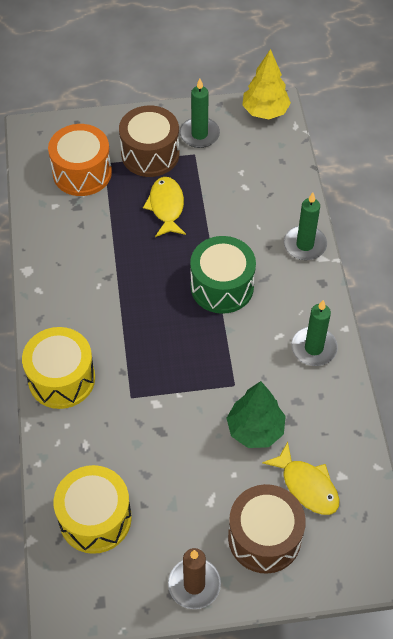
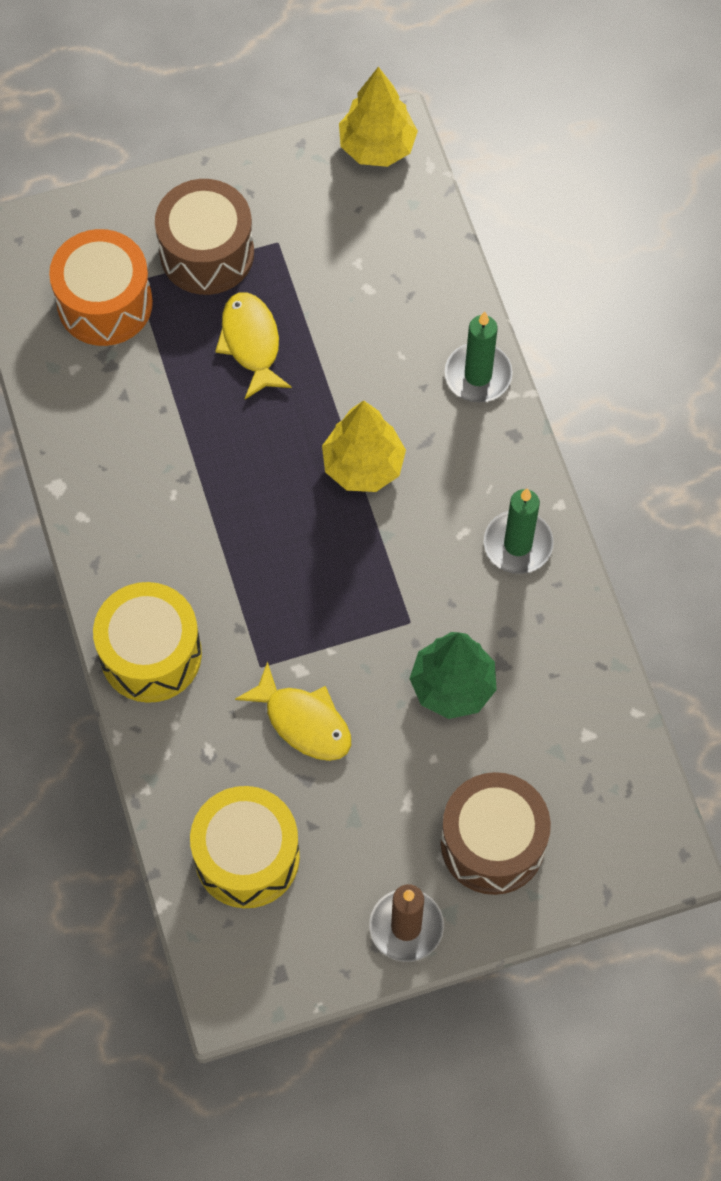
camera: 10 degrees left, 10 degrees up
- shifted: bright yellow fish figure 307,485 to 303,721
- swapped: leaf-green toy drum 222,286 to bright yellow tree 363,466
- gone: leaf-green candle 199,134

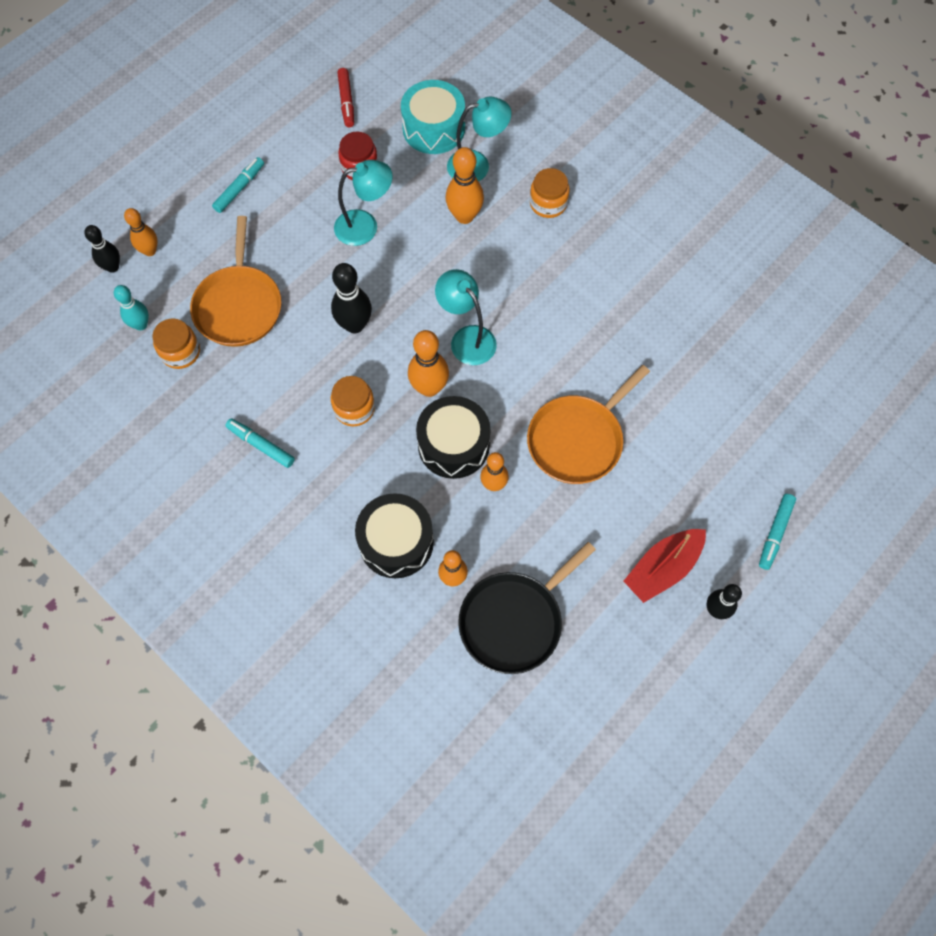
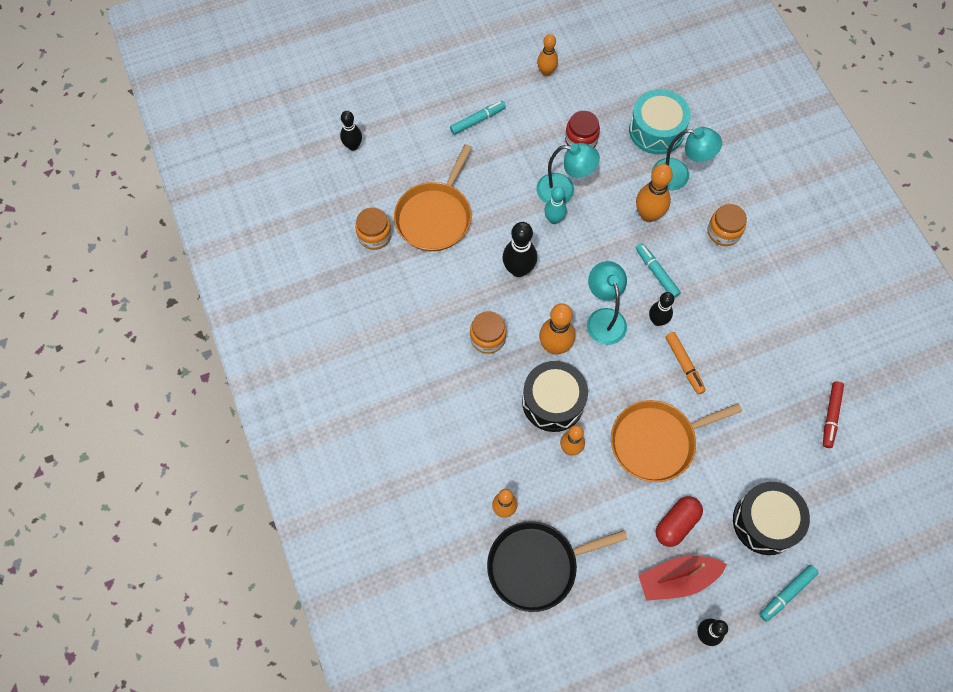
camera: 25 degrees right, 0 degrees up
- shifted: orange-coloured tenpin 150,251 to 546,72
- shifted: turquoise tenpin 141,324 to 554,219
- shifted: turquoise marker 261,445 to 656,273
- new: black tenpin 657,320
- new: red capsule 676,524
- new: orange-coloured marker 684,365
- shifted: black toy drum 396,542 to 765,522
- shifted: red marker 346,101 to 830,416

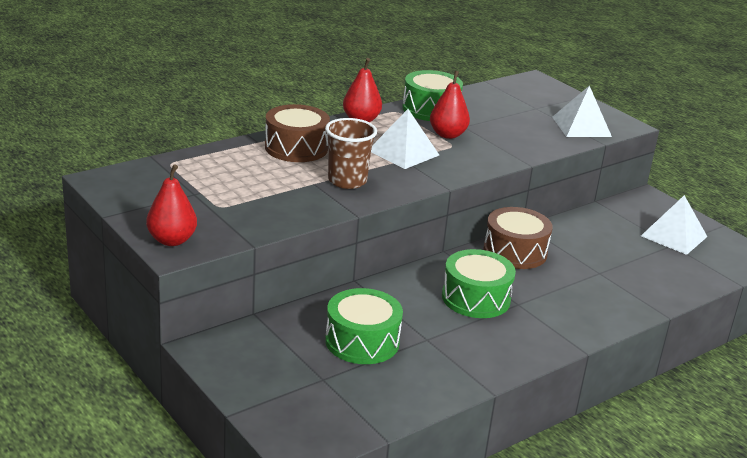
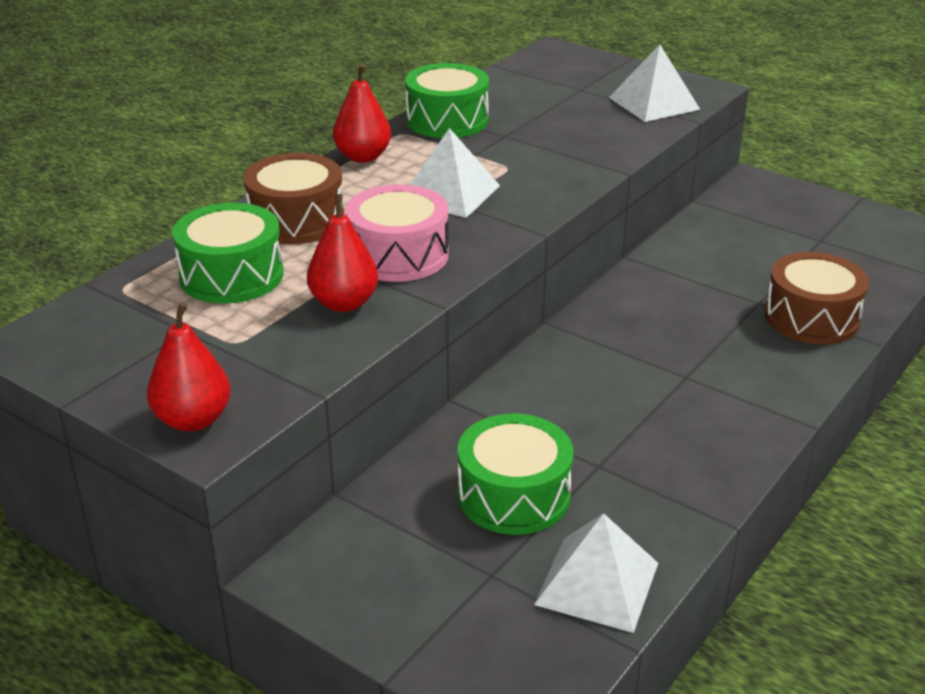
camera: 15 degrees left, 5 degrees up
- shifted: leaf-green toy drum 476,298 to 231,275
- shifted: red toy pear 447,135 to 344,303
- swapped: brown beaker 347,181 to rosy toy drum 398,255
- shifted: snow-white solid pyramid 674,236 to 597,583
- shifted: brown toy drum 515,252 to 811,318

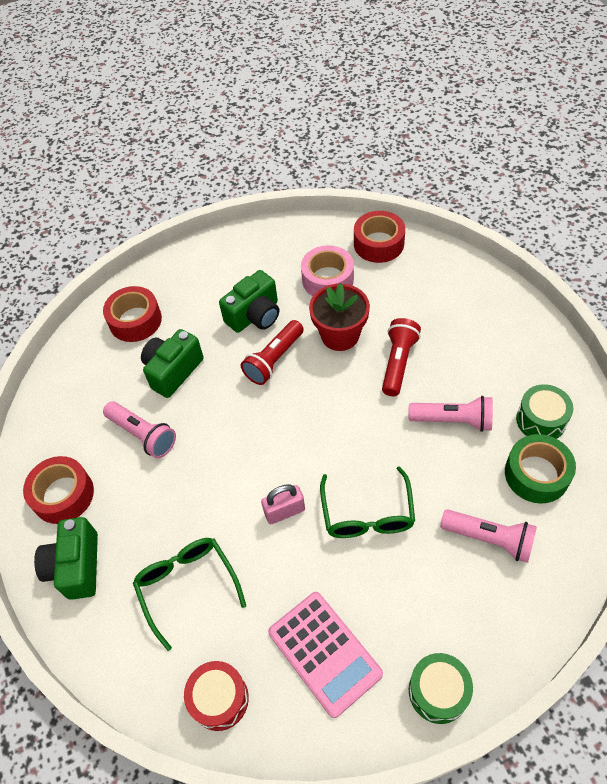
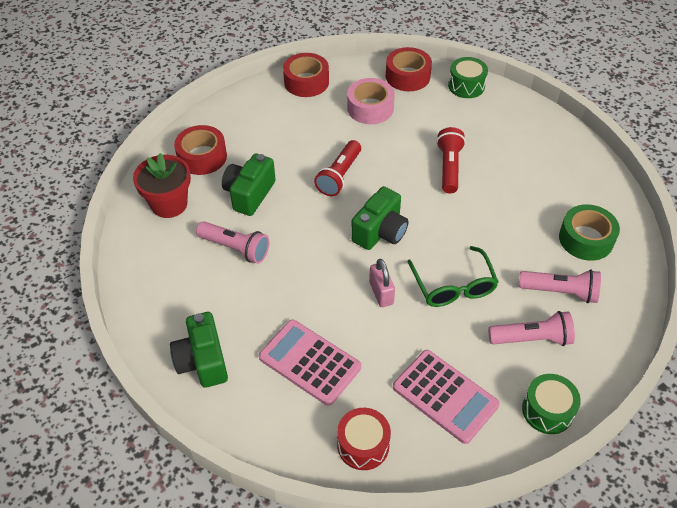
camera: 15 degrees left, 5 degrees down
- shifted: red potted plant 340,335 to 169,204
- swapped: leaf-green spectacles 187,585 to rosy pocket calculator 310,362
- shifted: red sticky tape 63,495 to 306,82
- shifted: leaf-green compact camera 255,315 to 380,232
- rotated: rosy padlock 284,511 = 381,293 75 degrees counterclockwise
- shifted: leaf-green toy drum 541,420 to 466,86
- shifted: rosy torch 453,420 to 532,338

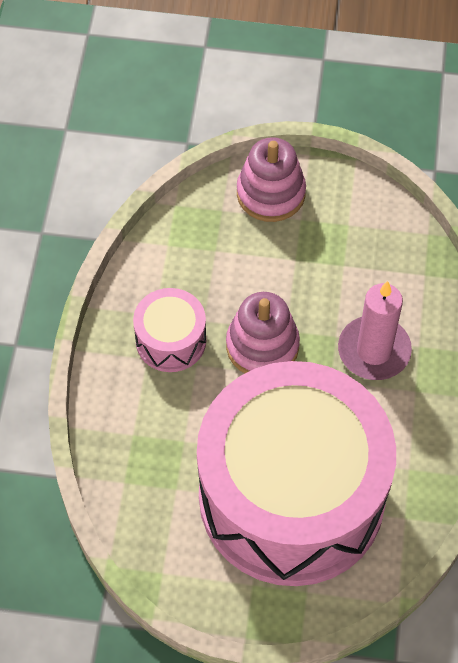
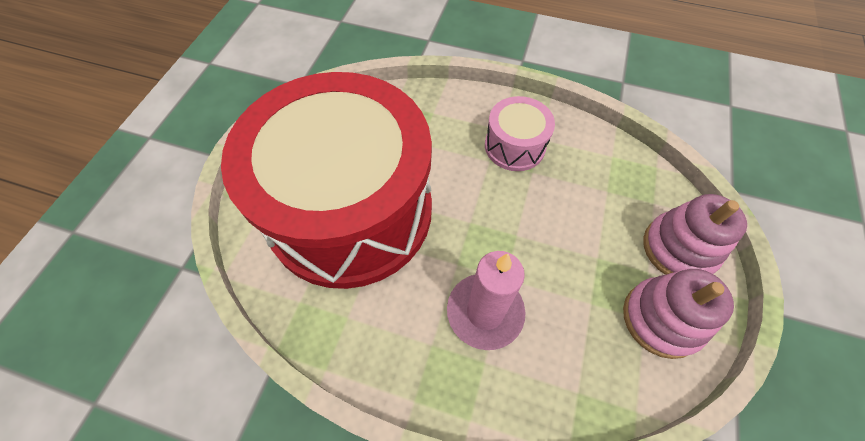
camera: 100 degrees right, 0 degrees up
- repainted: rosy toy drum 291,496 to red toy drum 350,210
- shifted: rosy ring stacker 262,346 to 661,319

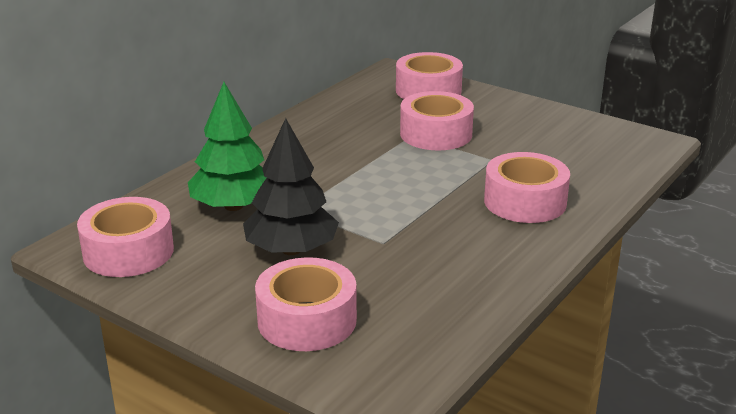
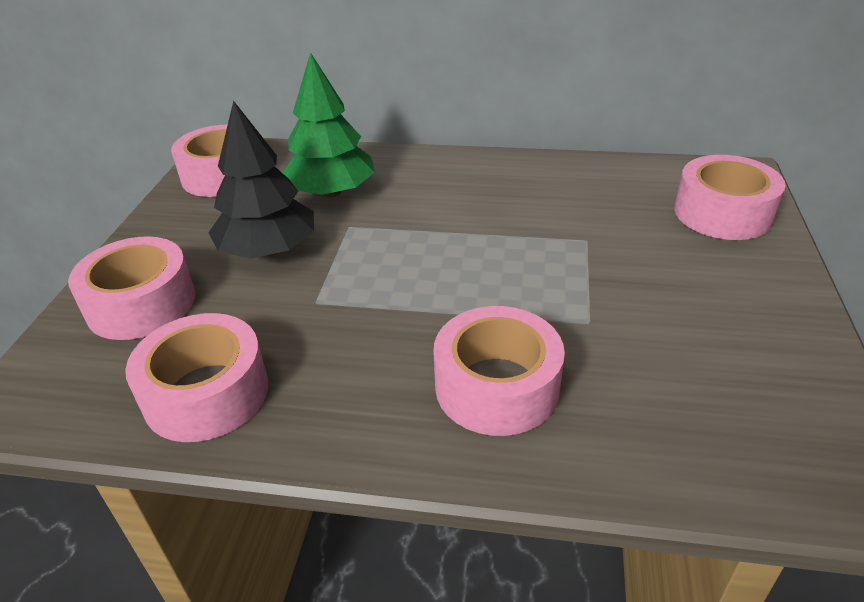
camera: 65 degrees right, 10 degrees up
- shifted: rosy sticky tape 436,134 to 206,393

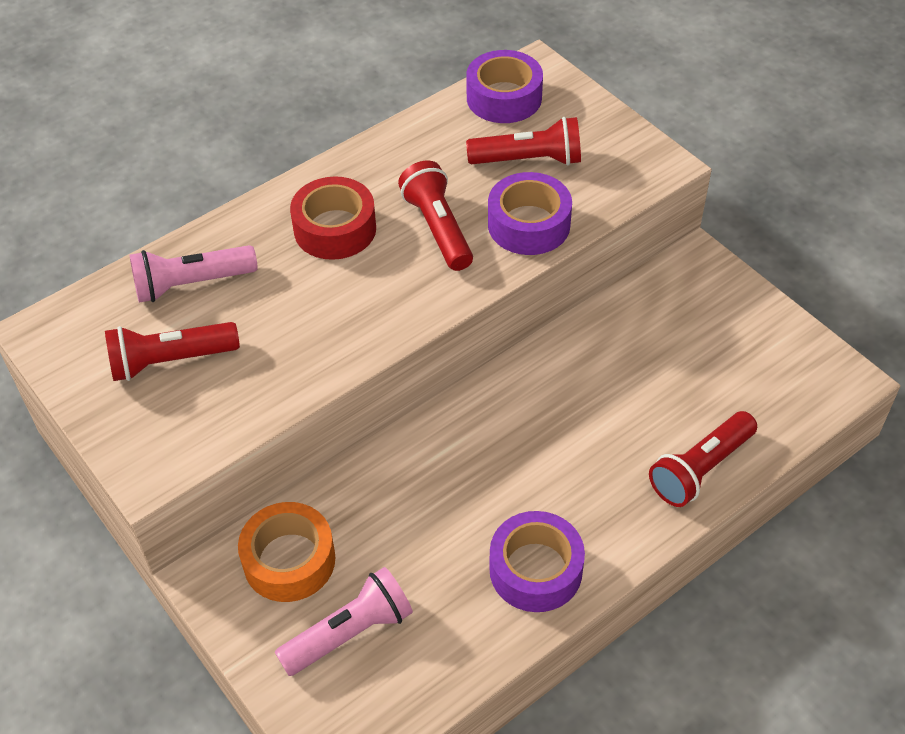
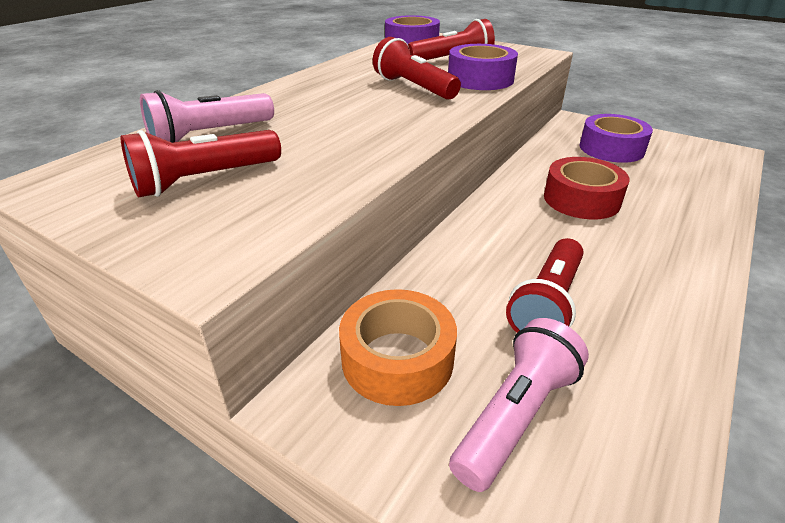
camera: 20 degrees left, 15 degrees down
- shifted: red torch 700,469 to 548,304
- shifted: red sticky tape 335,229 to 581,199
- shifted: purple sticky tape 535,570 to 611,148

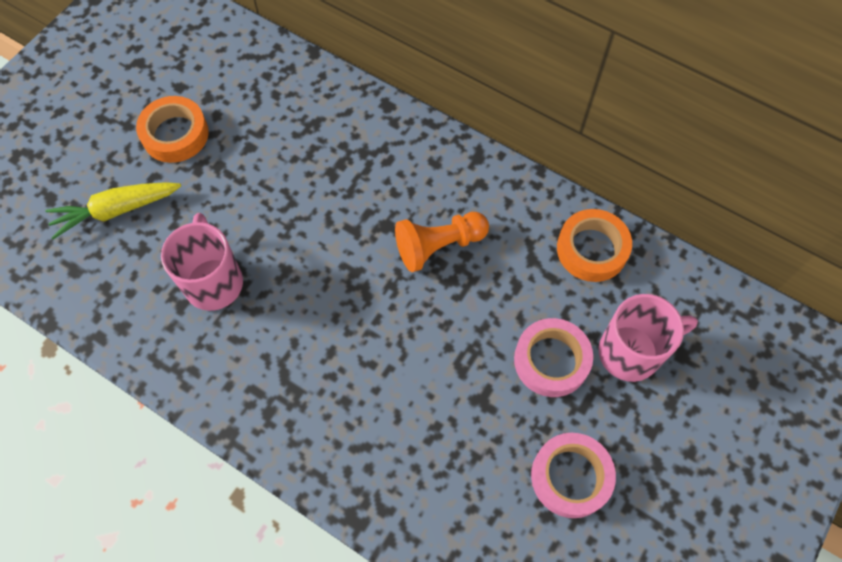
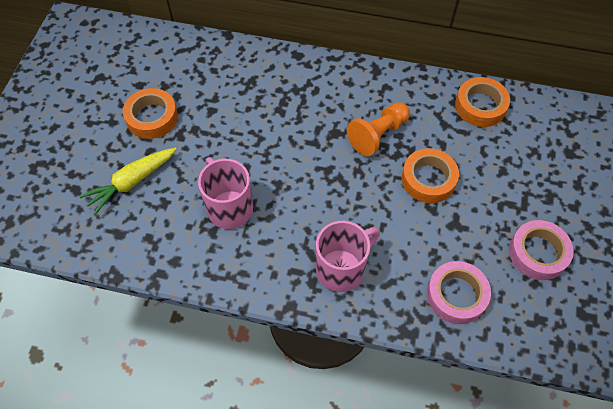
camera: 20 degrees left, 5 degrees down
- shifted: rosy mug 631,352 to 342,269
- new: orange-coloured sticky tape 428,179
- shifted: rosy sticky tape 551,360 to 456,295

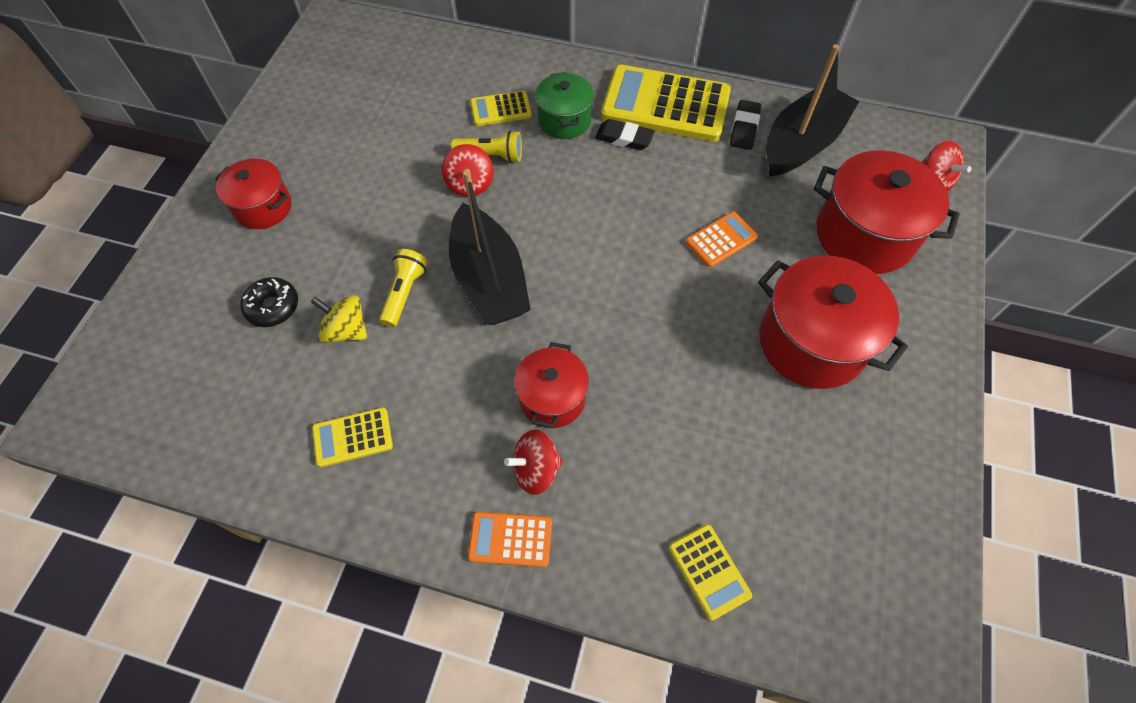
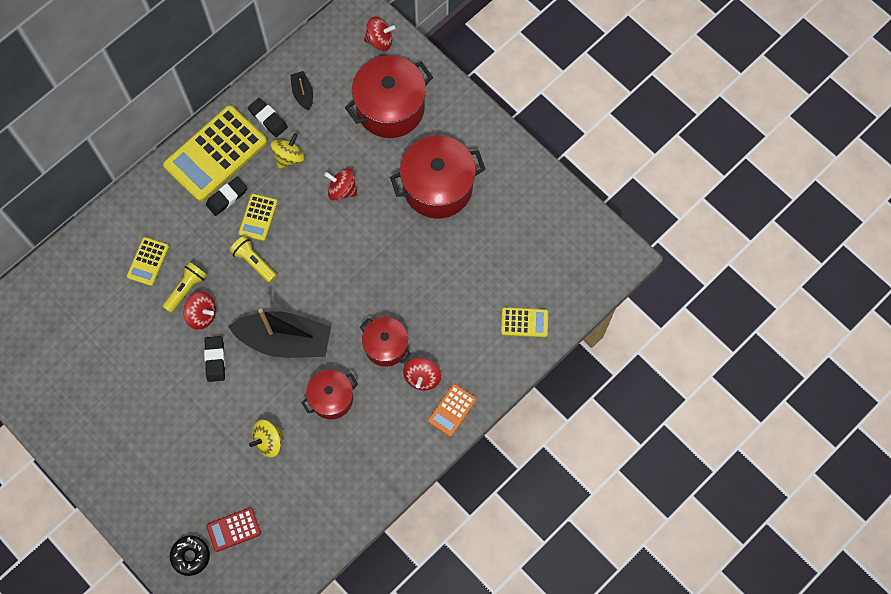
camera: 60 degrees left, 10 degrees up
- shifted: black donut 273,306 to 191,556
- new: black eraser 215,359
- new: red pocket calculator 233,529
- shifted: bright yellow torch 405,293 to 254,262
- shifted: bright yellow pocket calculator 353,437 to 258,217
- new: bright yellow whirligig 289,157
- scaled: black toy boat 801,143 = 303,93 x0.46
- shifted: red pot 263,207 to 331,398
- swapped: orange-coloured pocket calculator 721,240 to red whirligig 342,190
- gone: leaf-green pot 564,120

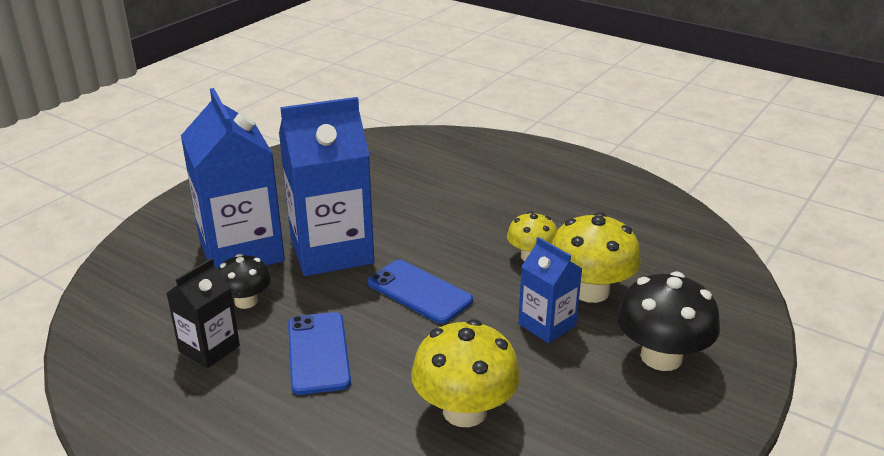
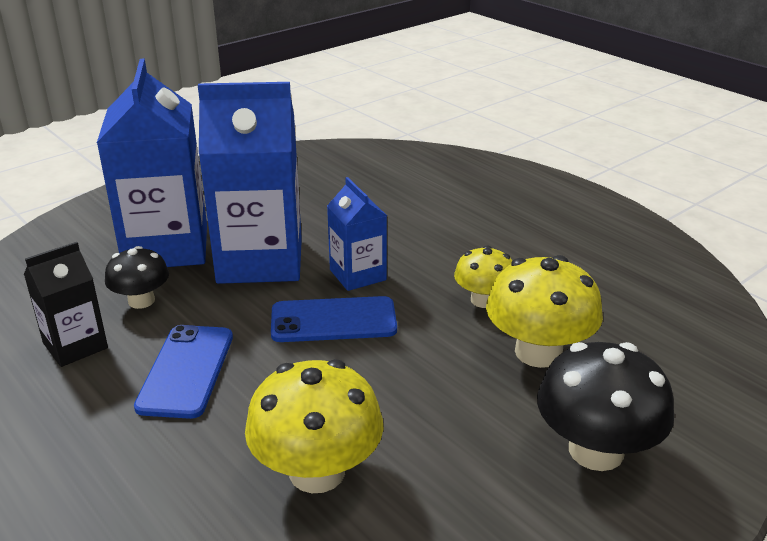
camera: 15 degrees right, 0 degrees up
- rotated: cobalt smartphone 419,292 = 333,320 60 degrees counterclockwise
- shifted: cobalt milk carton 547,325 to 358,275

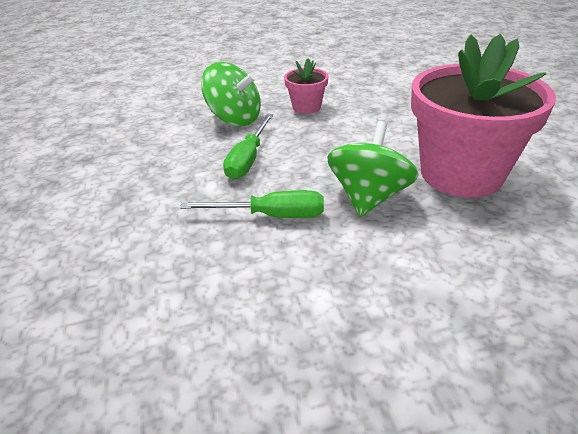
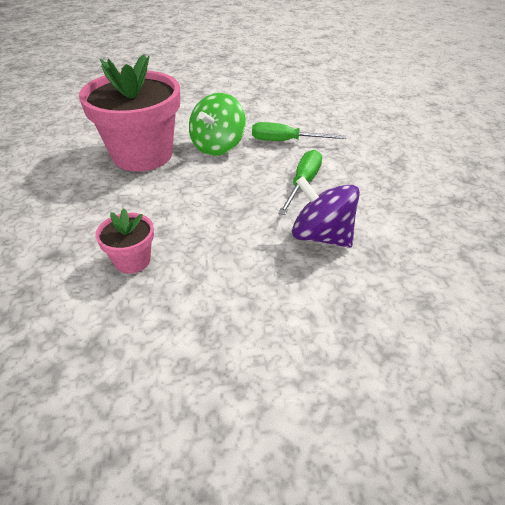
camera: 175 degrees left, 5 degrees up
- shifted: rosy potted plant 306,107 to 132,260
- repainted: leaf-green whirligig 234,119 to purple whirligig 321,236

